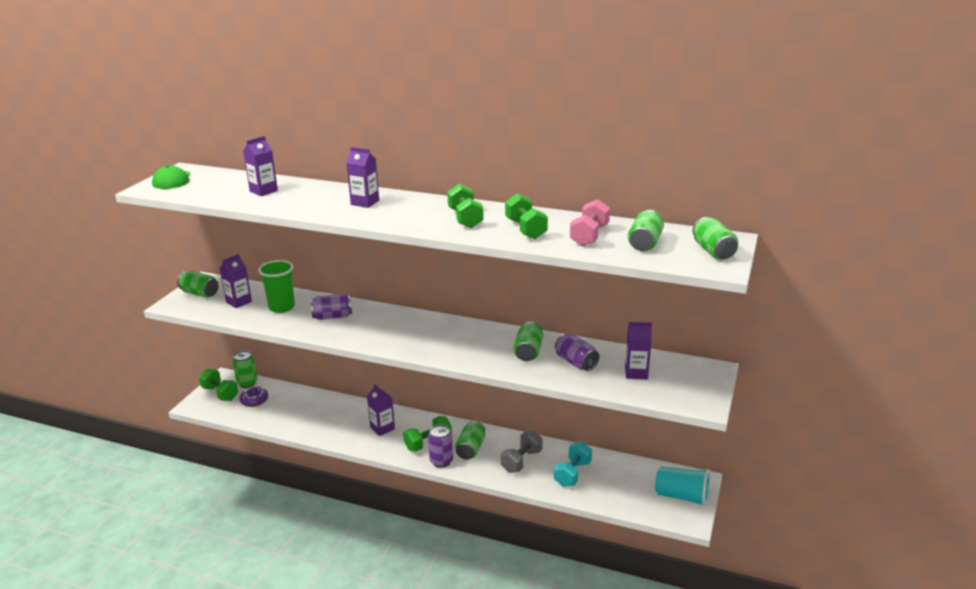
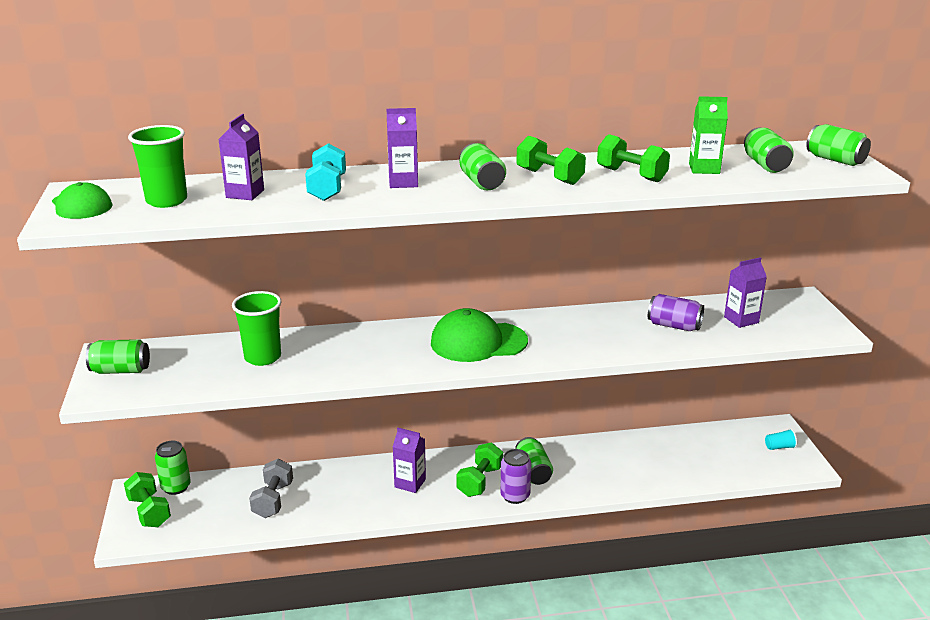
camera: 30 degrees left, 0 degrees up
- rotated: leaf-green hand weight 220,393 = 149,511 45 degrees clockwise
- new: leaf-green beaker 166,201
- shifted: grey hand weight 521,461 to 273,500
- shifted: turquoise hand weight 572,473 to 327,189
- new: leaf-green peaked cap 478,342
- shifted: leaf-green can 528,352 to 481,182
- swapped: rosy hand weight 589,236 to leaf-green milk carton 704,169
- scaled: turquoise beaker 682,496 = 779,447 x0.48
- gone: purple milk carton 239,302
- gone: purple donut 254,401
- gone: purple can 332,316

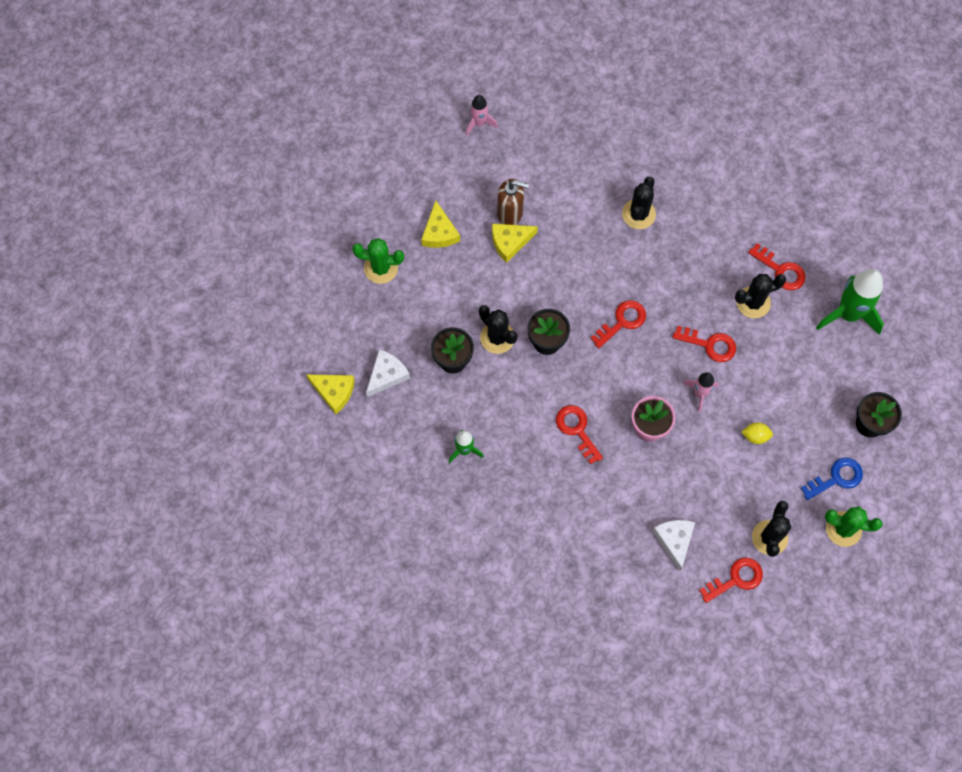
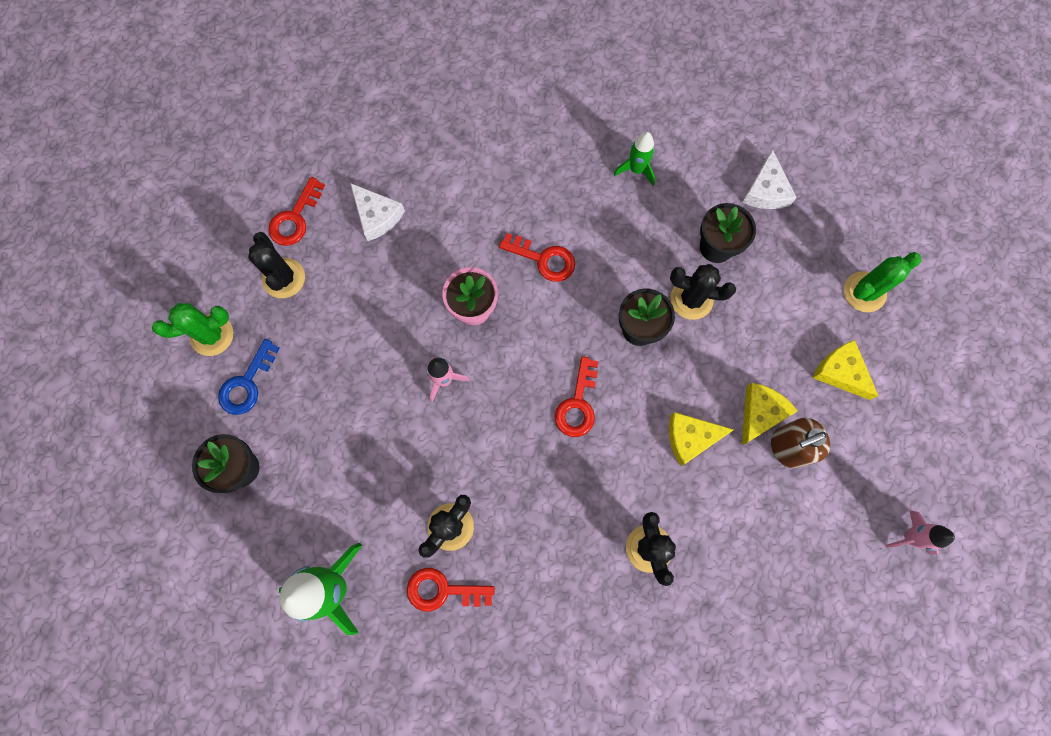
camera: 145 degrees right, 5 degrees up
- shifted: bright yellow cheese wedge 334,392 to 691,438
- gone: red key 710,344
- gone: bright yellow toy lemon 755,436

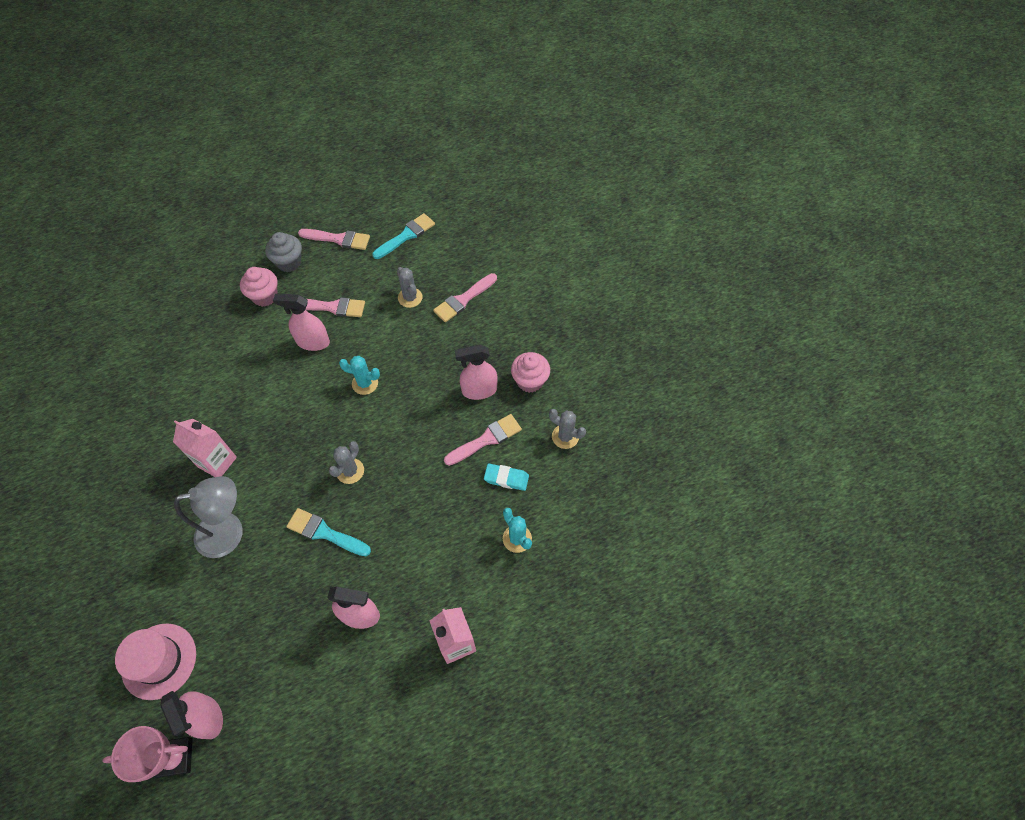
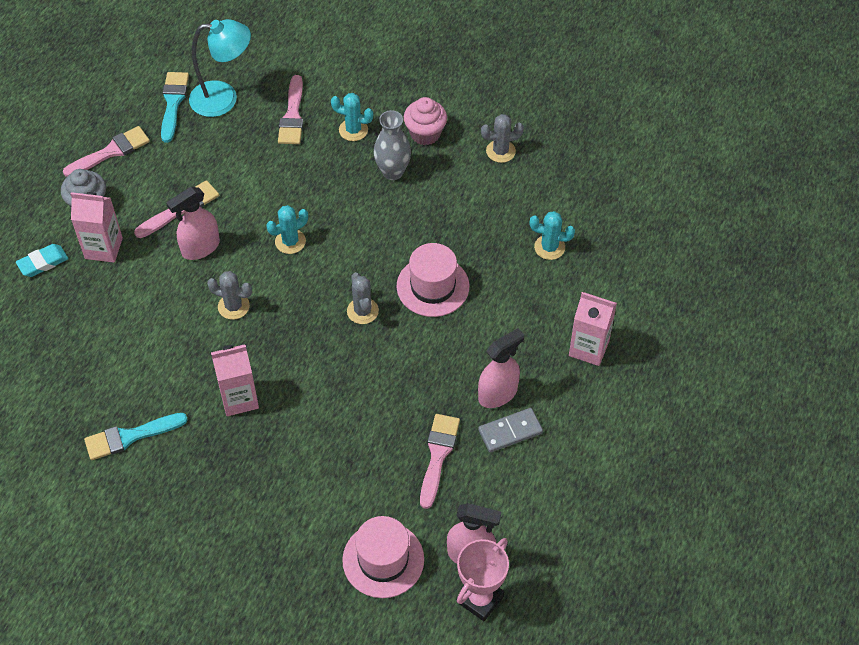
camera: 45 degrees left, 5 degrees down
- shifted: turquoise eraser 506,478 to 43,263
- swapped: rosy fairy cake 265,296 to rosy milk carton 103,248
- shifted: turquoise brush 325,533 to 130,436
- new: turquoise desk lamp 224,98
- shifted: grey saguaro cactus 410,297 to 233,306
- new: turquoise saguaro cactus 353,130
- swapped: rosy spray cleaner 479,390 to grey vase 392,172
- new: rosy tall hat 432,286
- shifted: rosy brush 486,439 to 438,456
- new: grey domino tile 510,431
- gone: grey desk lamp 230,532

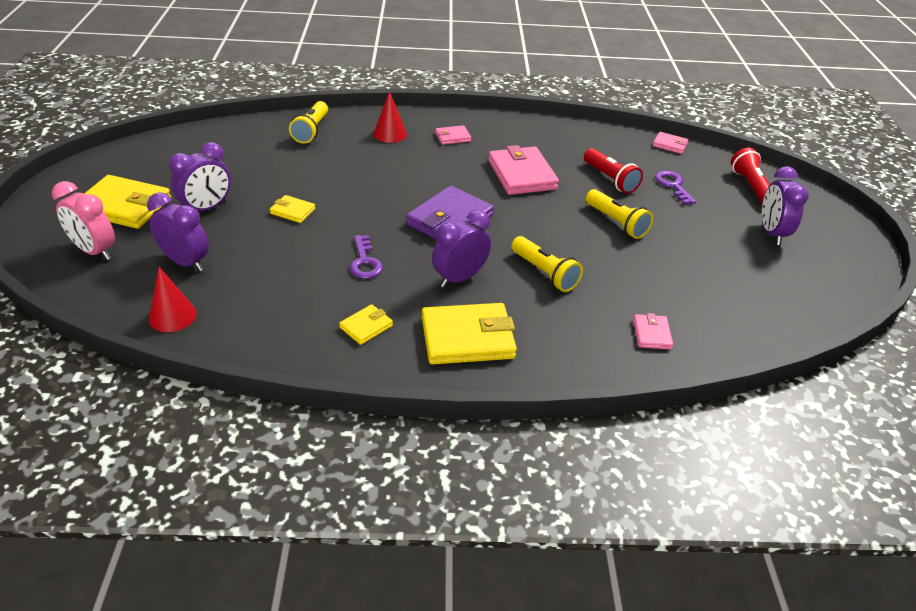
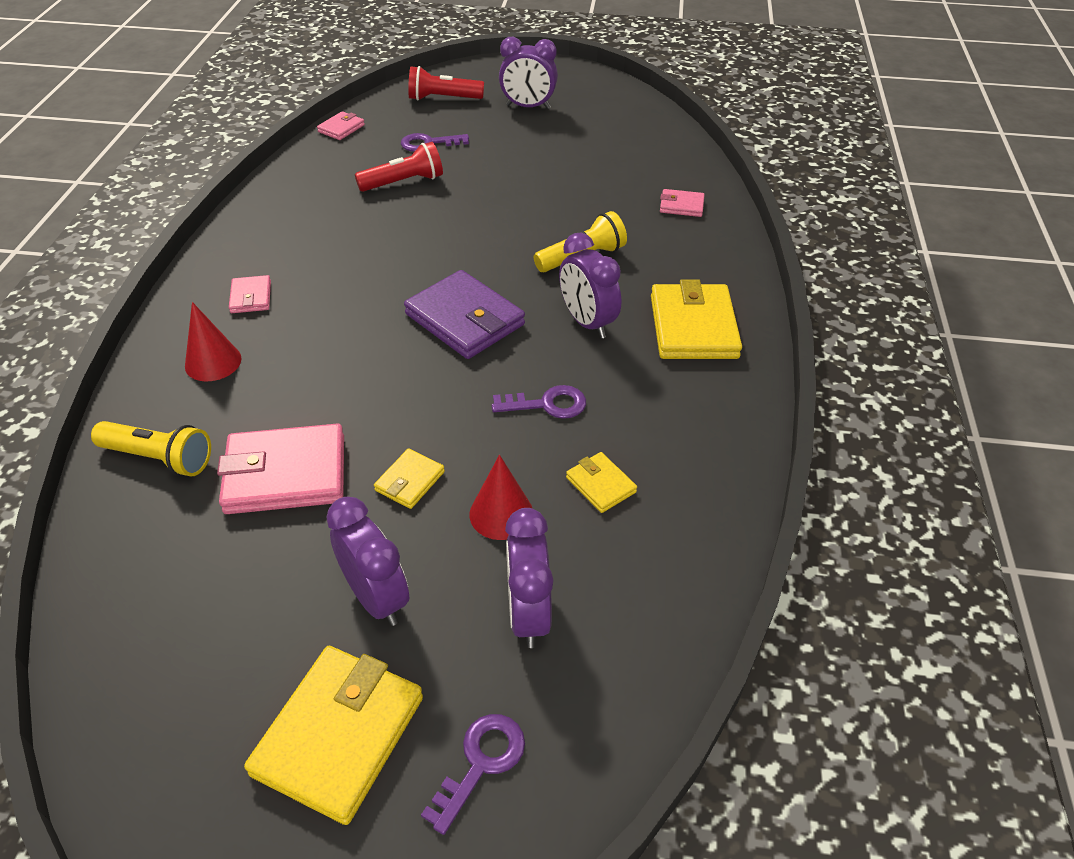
camera: 80 degrees left, 5 degrees up
- shifted: rosy card wallet 522,175 to 285,474
- swapped: rosy alarm clock 94,251 to purple key 481,762
- shifted: red cone shape 172,316 to 501,514
- rotated: purple alarm clock 185,262 = 528,613 45 degrees counterclockwise
- shifted: bright yellow card wallet 366,326 to 600,485
- gone: bright yellow torch 616,223

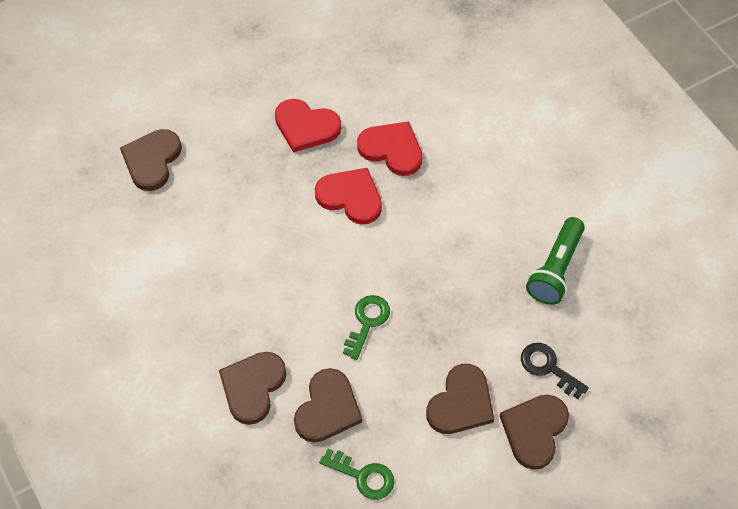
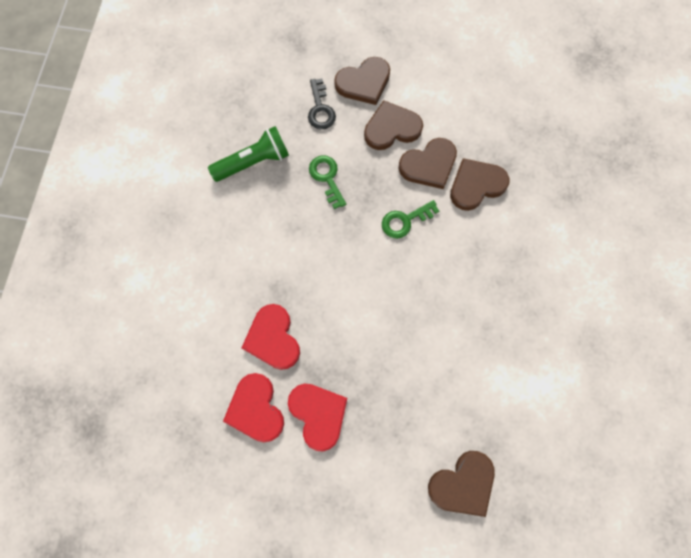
camera: 140 degrees left, 15 degrees up
- shifted: red heart shape 350,197 to 256,409
- shifted: leaf-green key 363,476 to 327,178
- shifted: brown heart shape 253,387 to 429,165

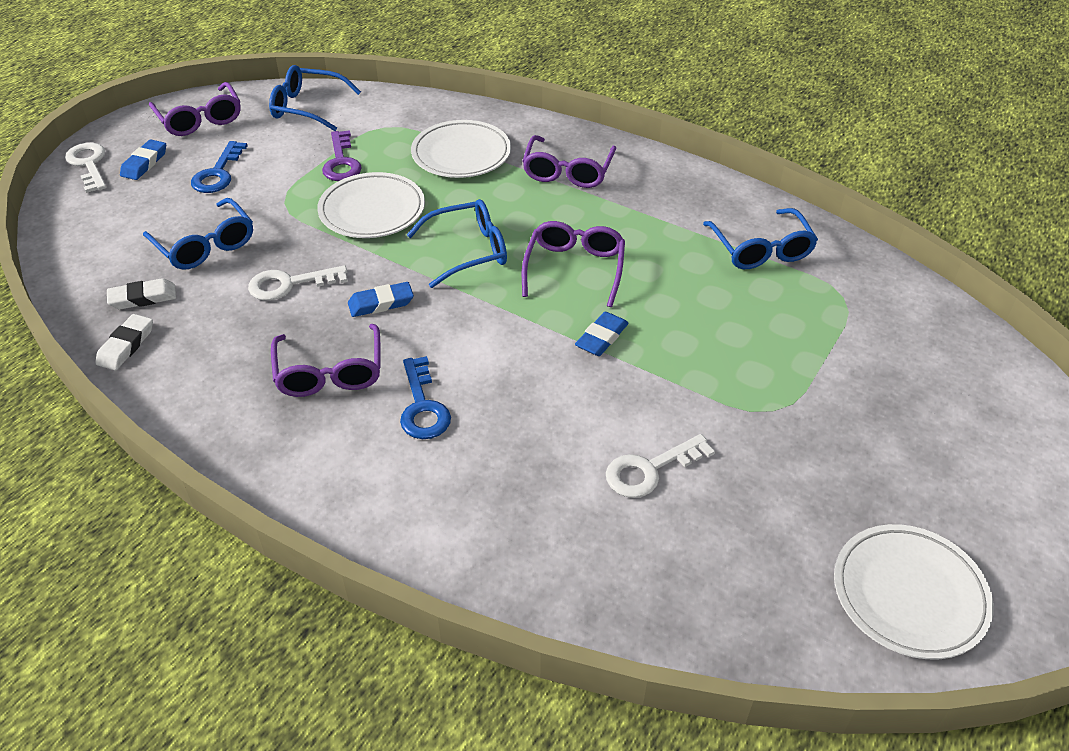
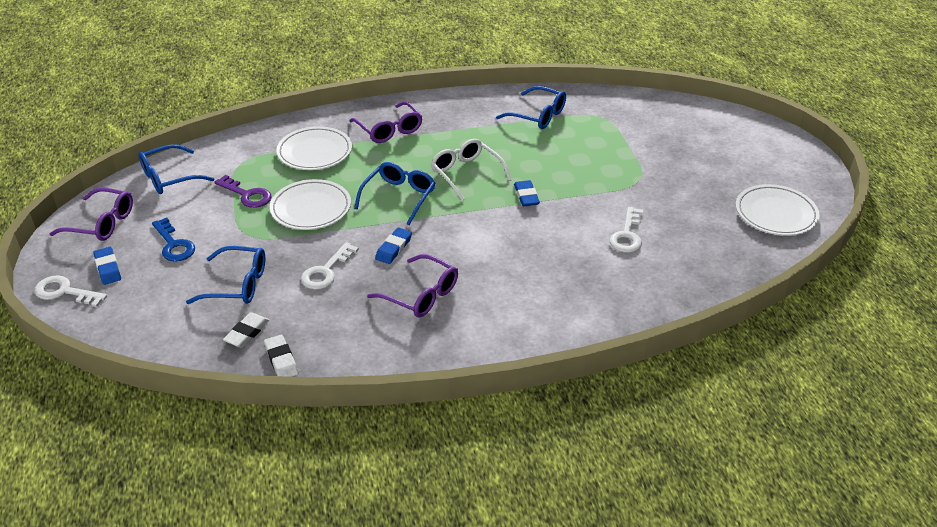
camera: 45 degrees left, 5 degrees down
- repainted: purple spectacles 574,268 to snow-white spectacles 466,173
- gone: cobalt key 422,406

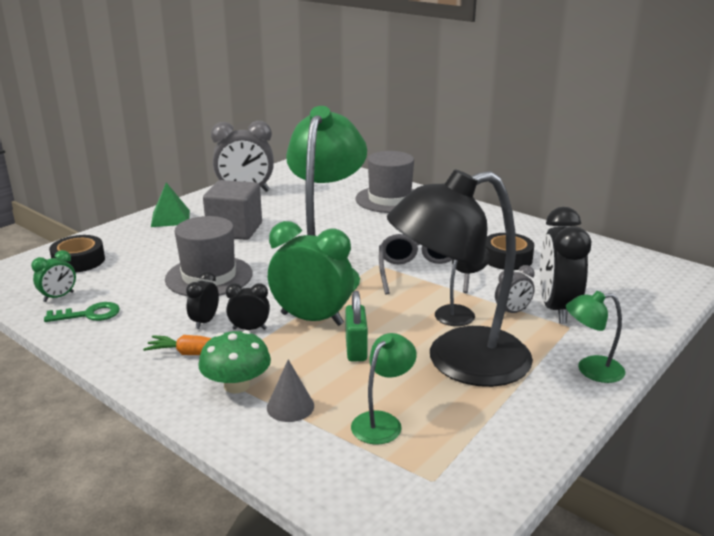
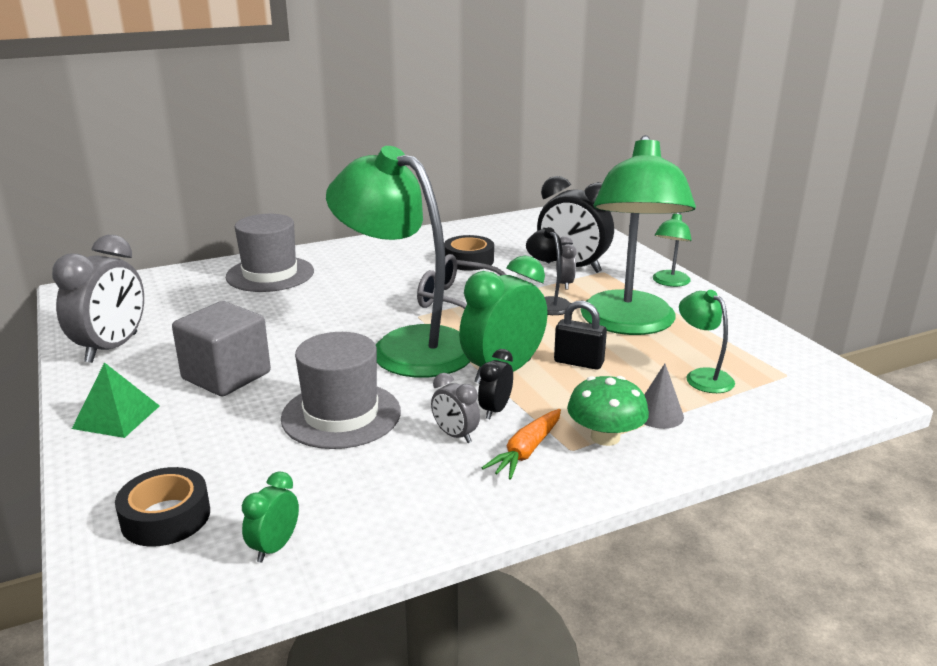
camera: 65 degrees left, 0 degrees up
- rotated: leaf-green alarm clock 58,297 = 274,547 135 degrees counterclockwise
- repainted: black alarm clock 205,321 to grey alarm clock 455,435
- repainted: leaf-green padlock 356,349 to black padlock 578,362
- repainted: black desk lamp 458,361 to leaf-green desk lamp 628,324
- gone: leaf-green key 89,314

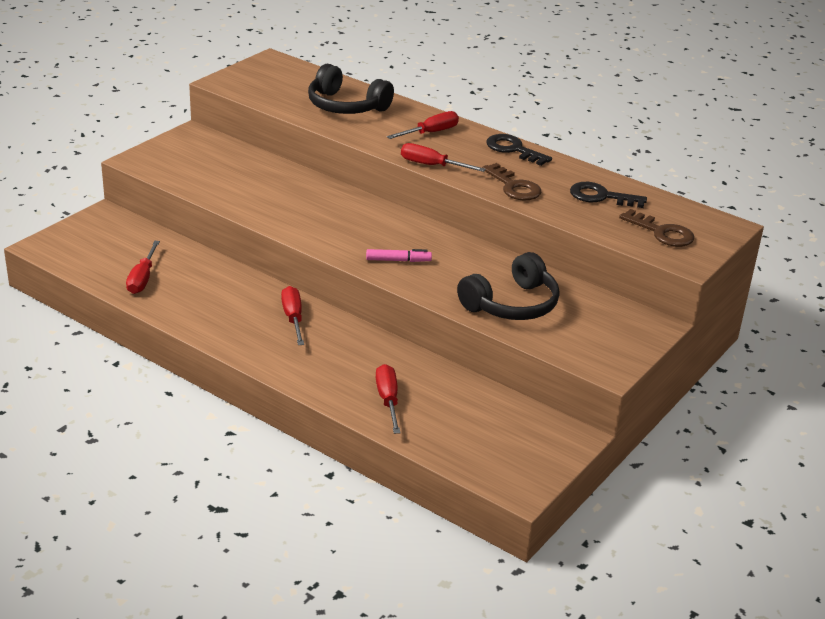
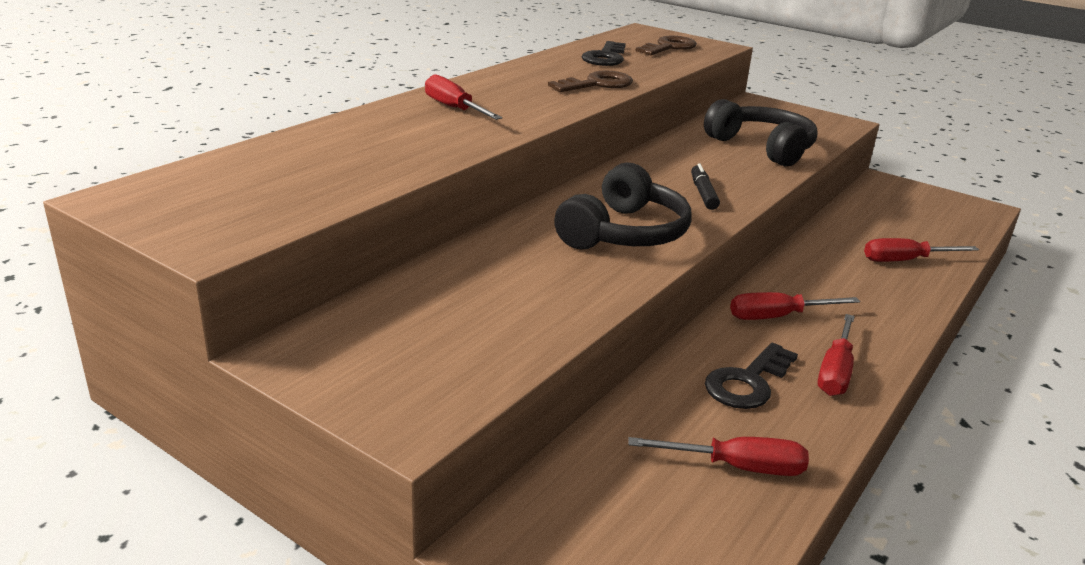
camera: 90 degrees left, 5 degrees down
- shifted: black over-ear headphones 346,106 to 624,233
- repainted: rosy marker 398,260 to black marker 703,193
- shifted: black key 513,149 to 748,382
- shifted: red hand screwdriver 431,165 to 835,372

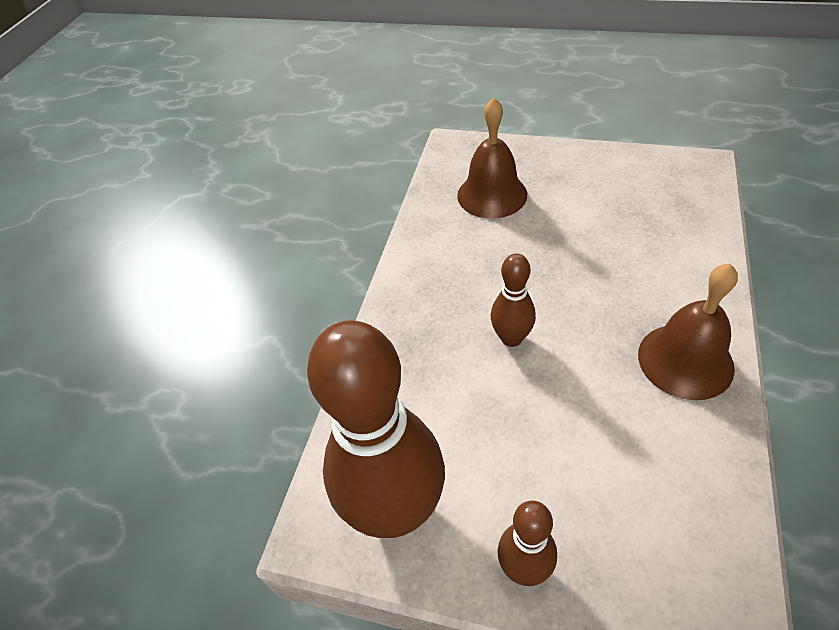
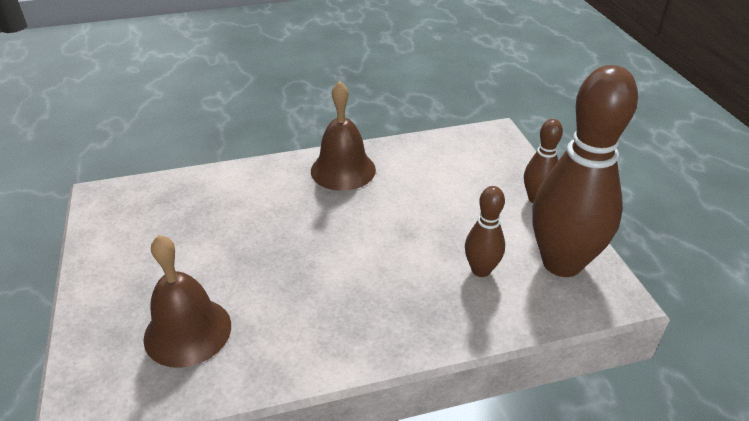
camera: 125 degrees left, 10 degrees down
- shifted: brown tenpin 511,338 to 481,270

